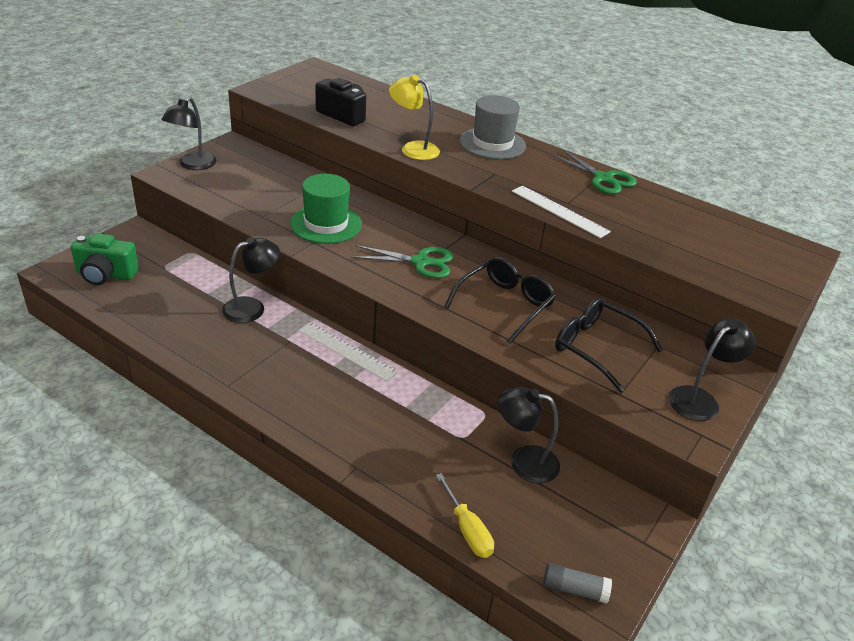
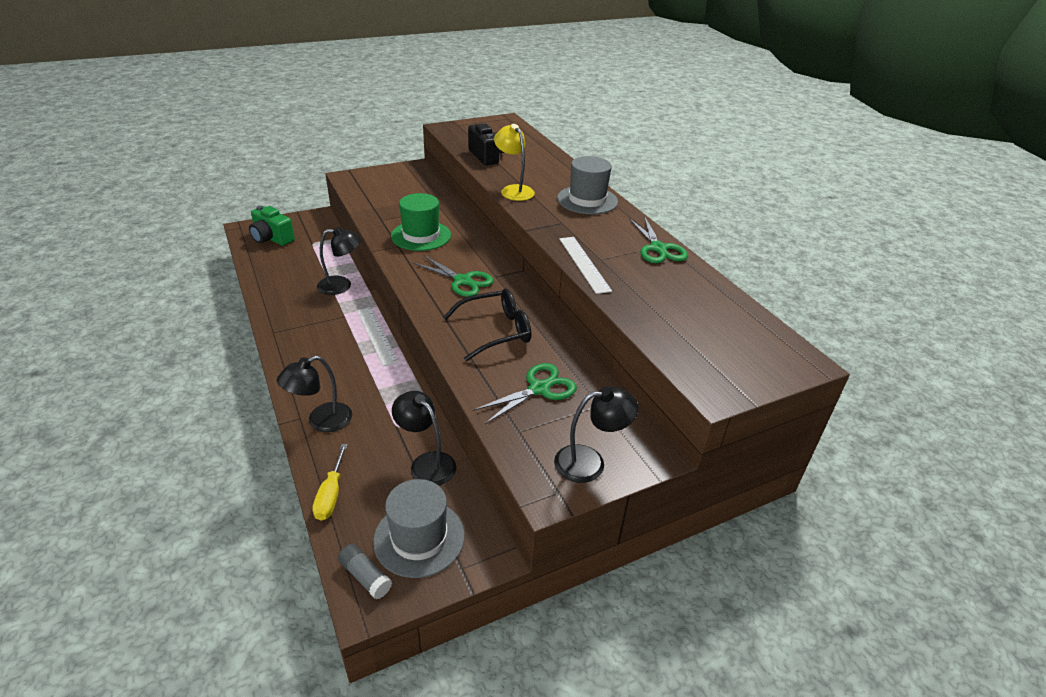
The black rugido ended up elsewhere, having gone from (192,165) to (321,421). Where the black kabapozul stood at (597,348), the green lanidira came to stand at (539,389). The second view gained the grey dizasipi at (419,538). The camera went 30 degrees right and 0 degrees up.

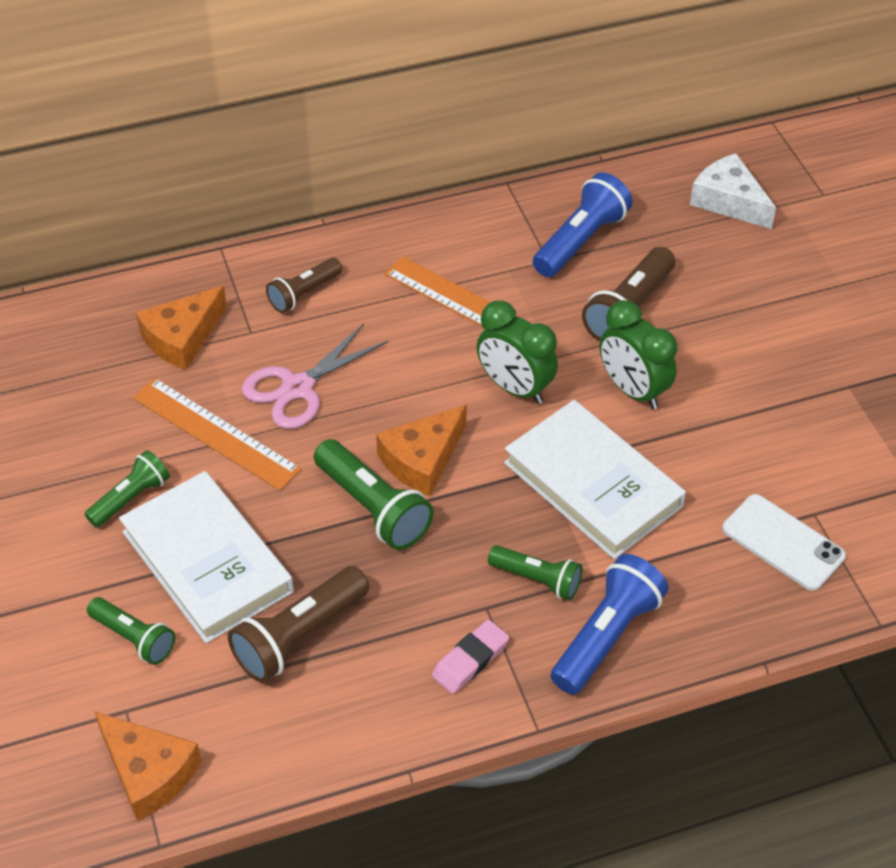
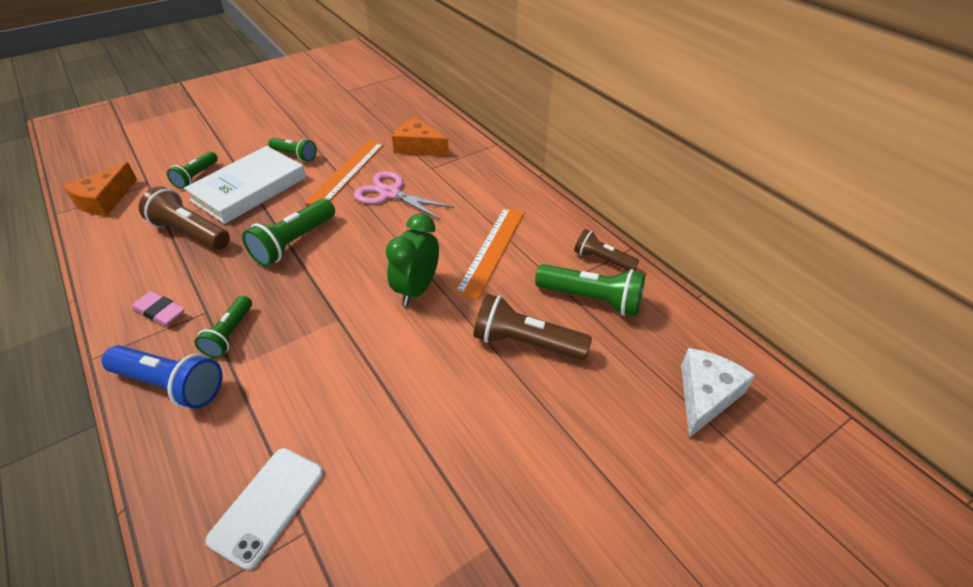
What was the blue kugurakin at (580,240) turned into the green kugurakin at (591,299). The brown kugurakin ended up elsewhere, having gone from (304,294) to (602,260). The second view lost the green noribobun at (633,390). The second view lost the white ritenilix at (592,484). The second view lost the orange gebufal at (422,460). The camera went 75 degrees right and 5 degrees down.

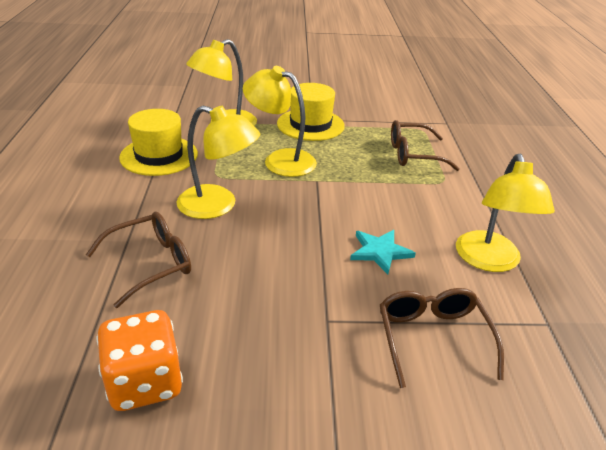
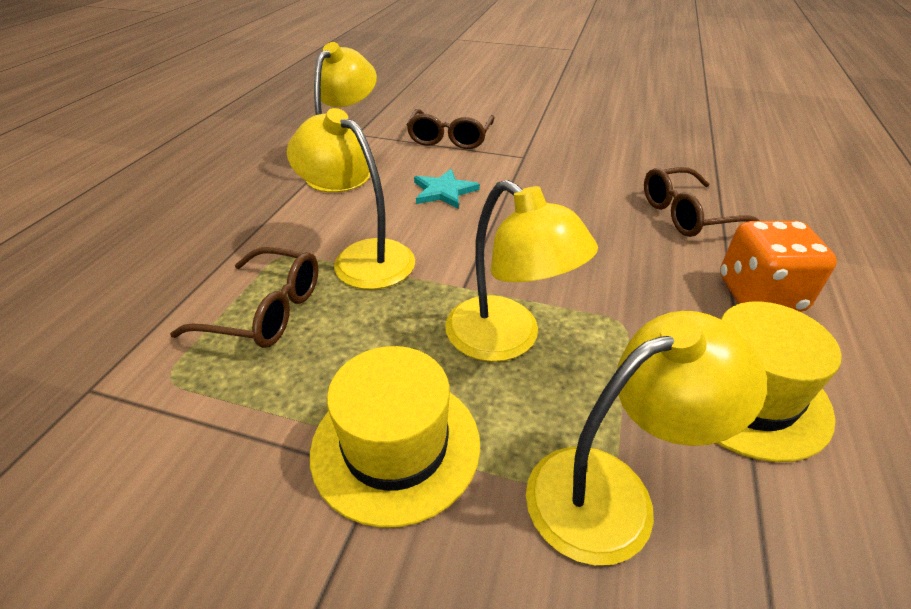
The yellow rugido ended up elsewhere, having gone from (218,205) to (362,257). The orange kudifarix ended up elsewhere, having gone from (145,382) to (759,295). The camera went 160 degrees left and 5 degrees up.

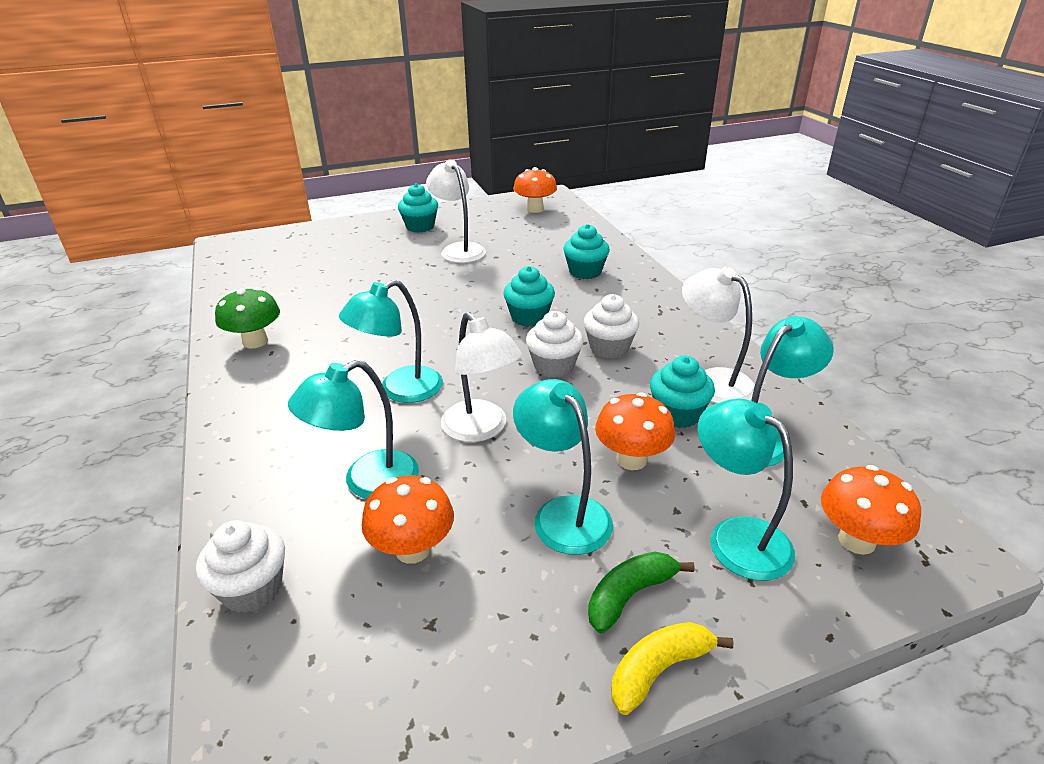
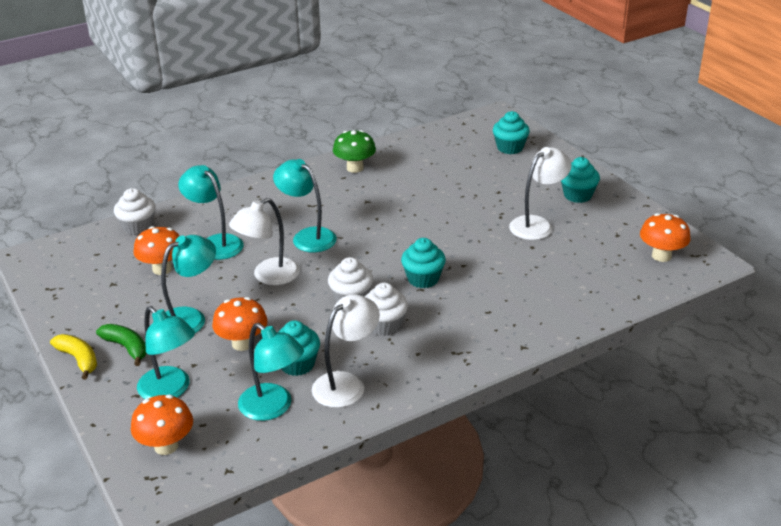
The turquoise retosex ended up elsewhere, having gone from (585,272) to (510,148). The turquoise rugido at (736,536) ended up facing another way, 90 degrees clockwise from before. The camera went 80 degrees right and 0 degrees up.

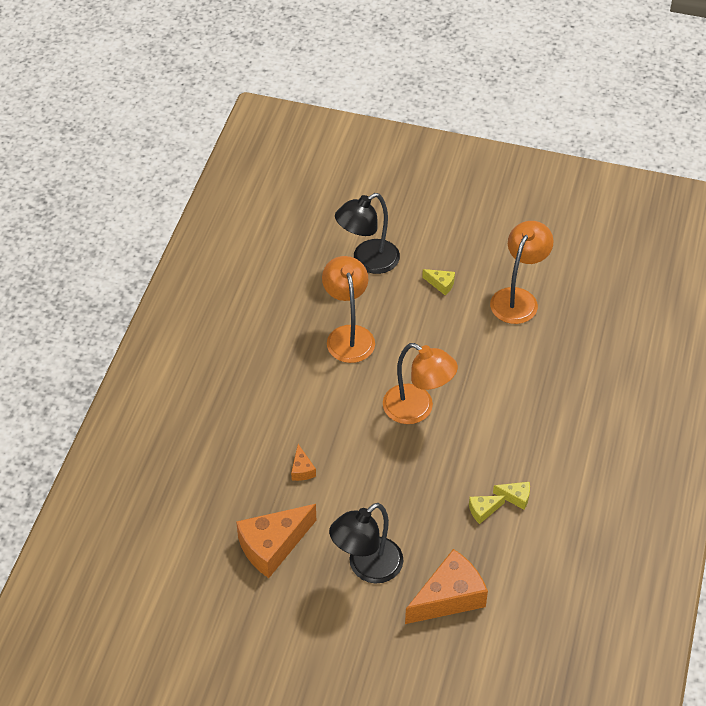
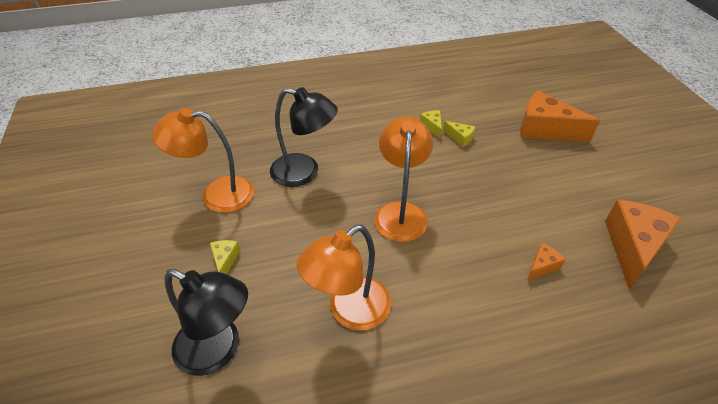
The black rugido ended up elsewhere, having gone from (367,567) to (304,172). The orange gebufal at (272,546) ended up facing another way, 90 degrees counterclockwise from before. The camera went 120 degrees left and 5 degrees down.

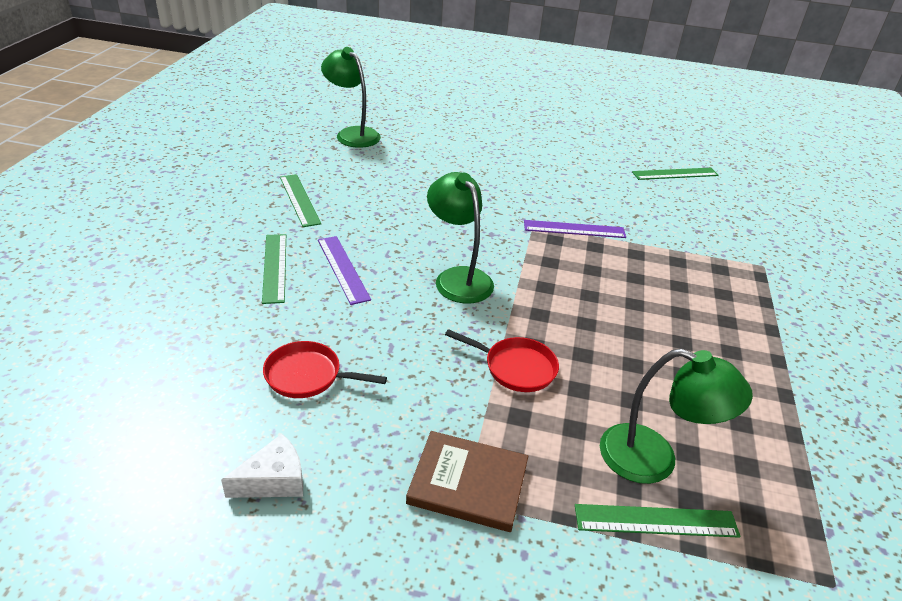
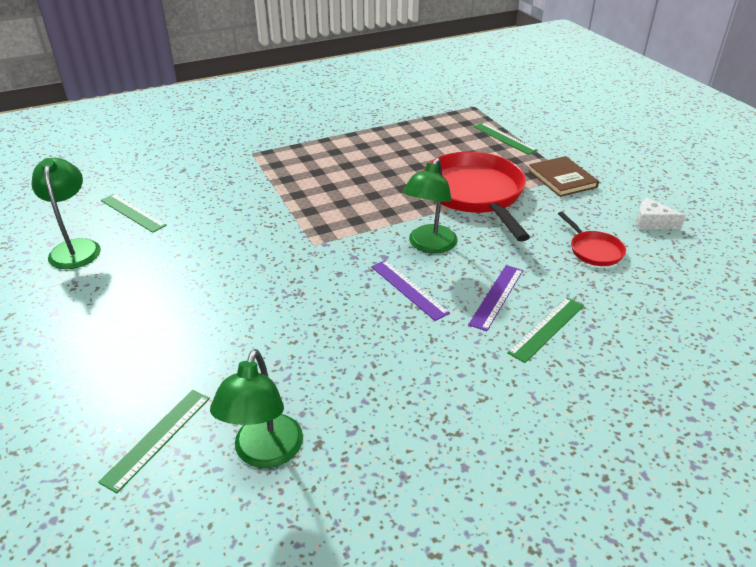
The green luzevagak ended up elsewhere, having gone from (299,200) to (157,438). The purple luzevagak ended up elsewhere, having gone from (574,229) to (408,289). The size of the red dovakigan at (515,367) changed by a factor of 2.18. The green rugido ended up elsewhere, having gone from (654,459) to (75,248). The camera went 125 degrees left and 0 degrees up.

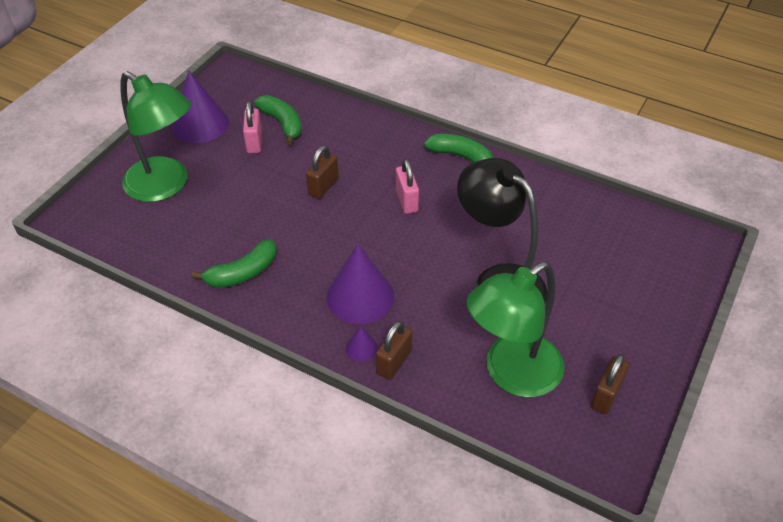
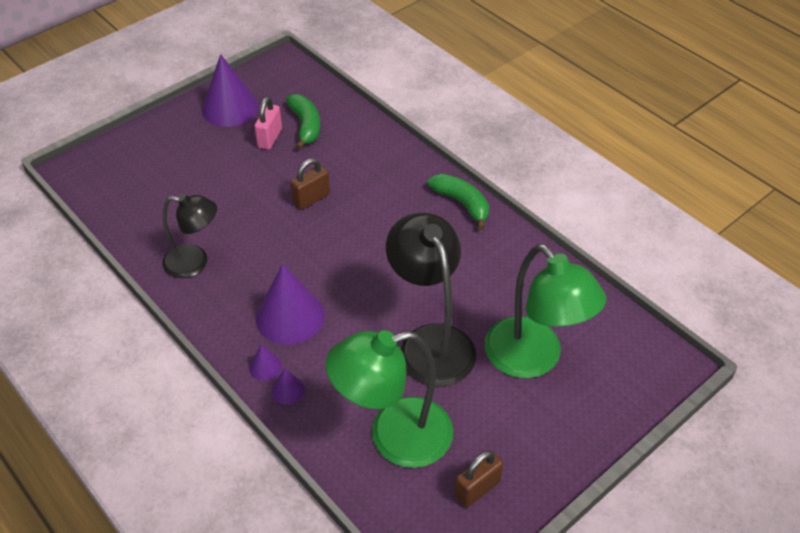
The green rugido ended up elsewhere, having gone from (166,186) to (533,359). The second view lost the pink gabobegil at (406,201). Where the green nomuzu stood at (242,273), the black rugido came to stand at (195,262). Where the brown gabobegil stood at (394,362), the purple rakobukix came to stand at (288,390). The camera went 20 degrees right and 0 degrees up.

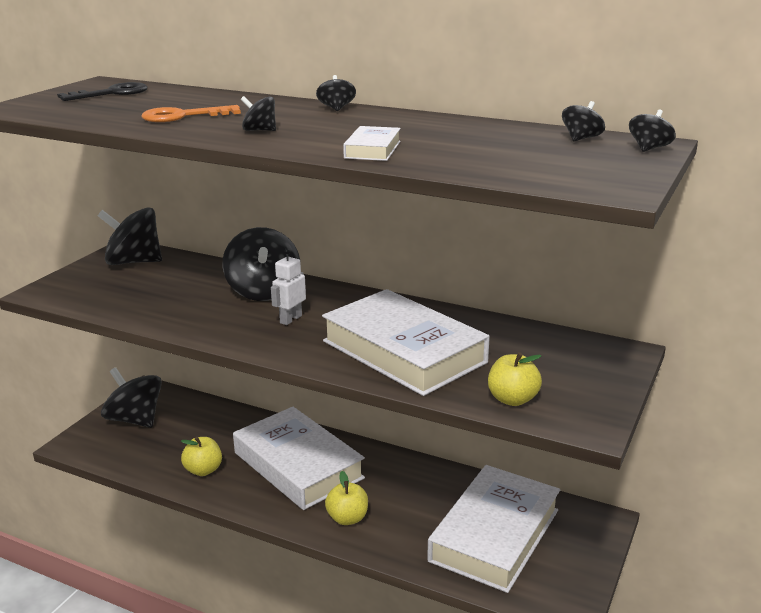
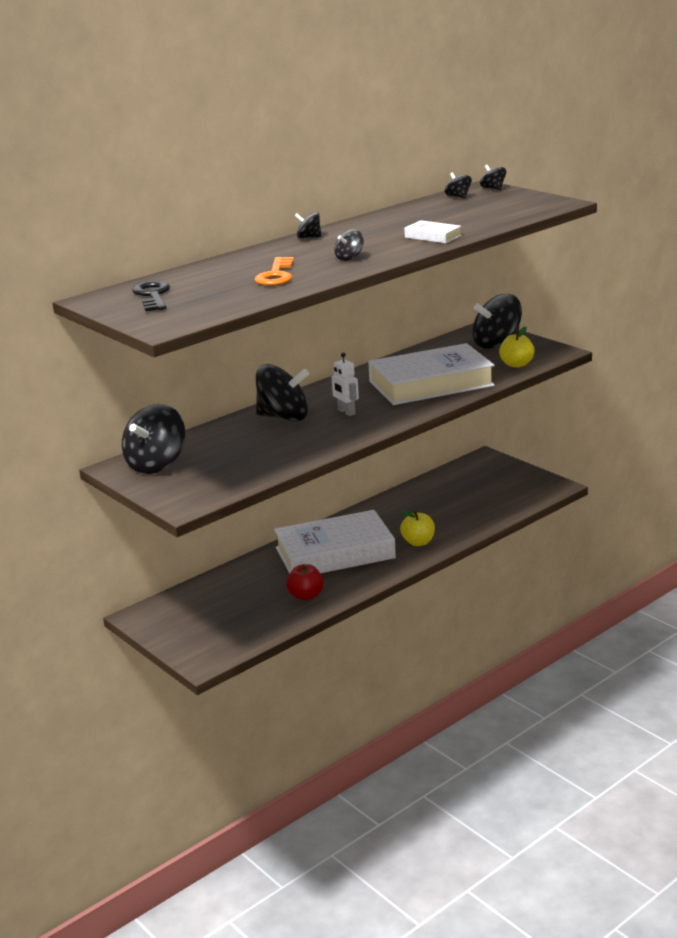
The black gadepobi ended up elsewhere, having gone from (135,420) to (496,344). What was the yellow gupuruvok at (203,470) turned into the red gupuruvok at (306,596). The second view lost the white ritenilix at (494,535). The camera went 65 degrees left and 0 degrees up.

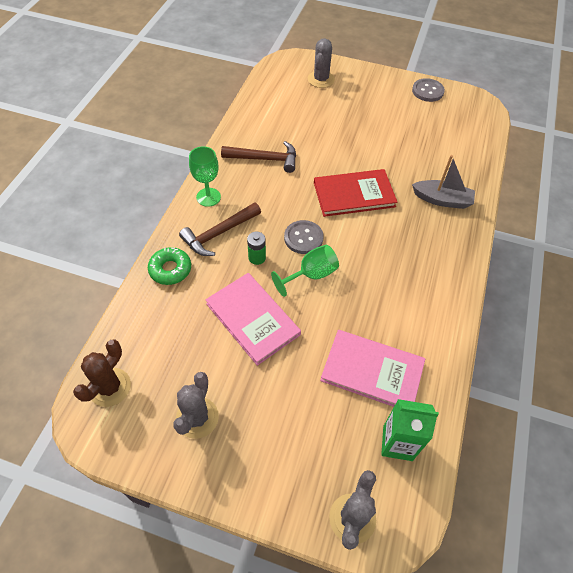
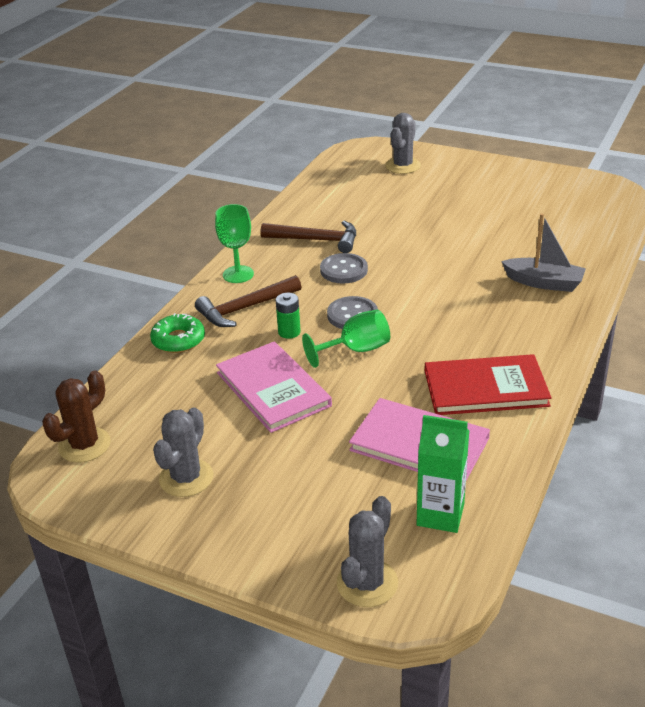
The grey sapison ended up elsewhere, having gone from (427,91) to (343,270). The red ritenilix ended up elsewhere, having gone from (354,194) to (485,388). The camera went 10 degrees right and 20 degrees down.

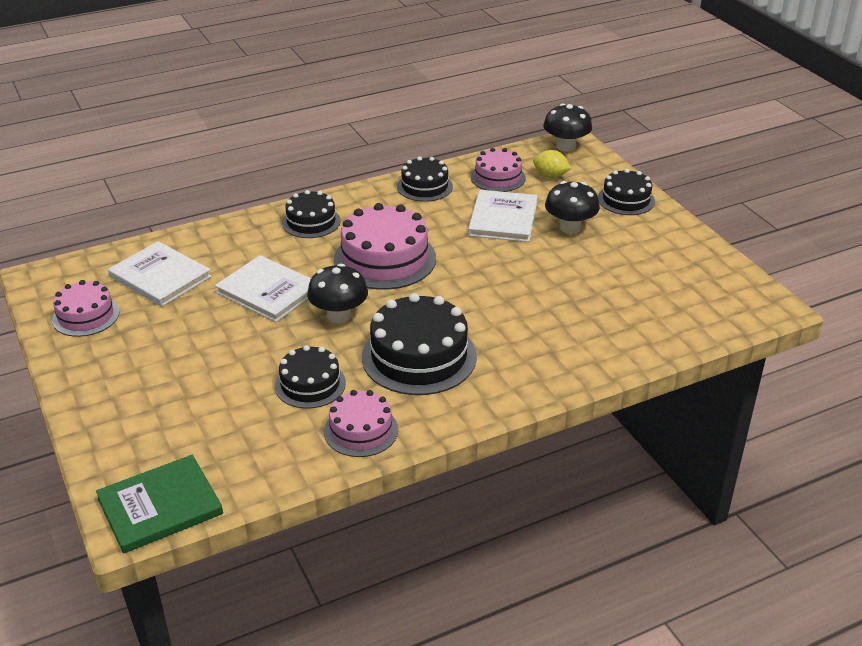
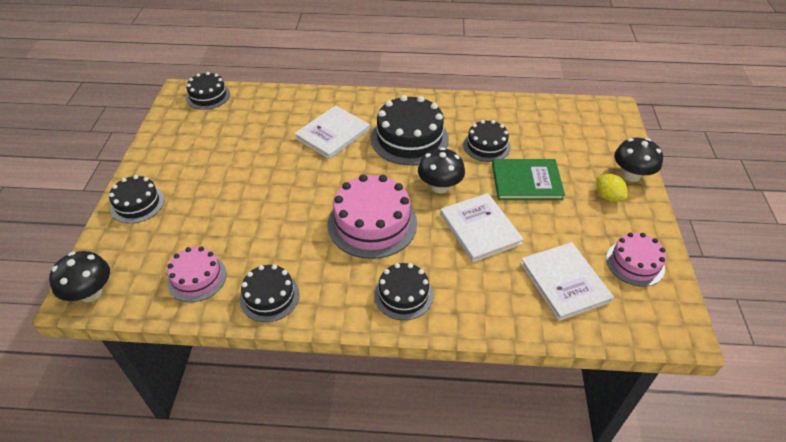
The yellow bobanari ended up elsewhere, having gone from (550,176) to (608,196). The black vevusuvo ended up elsewhere, having gone from (570,227) to (631,175). The white ritenilix ended up elsewhere, having gone from (503,219) to (333,134). The second view lost the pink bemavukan at (361,430). The green ritenilix ended up elsewhere, having gone from (160,506) to (526,181). The second view gained the black bemavukan at (208,96). The camera went 150 degrees left and 10 degrees up.

